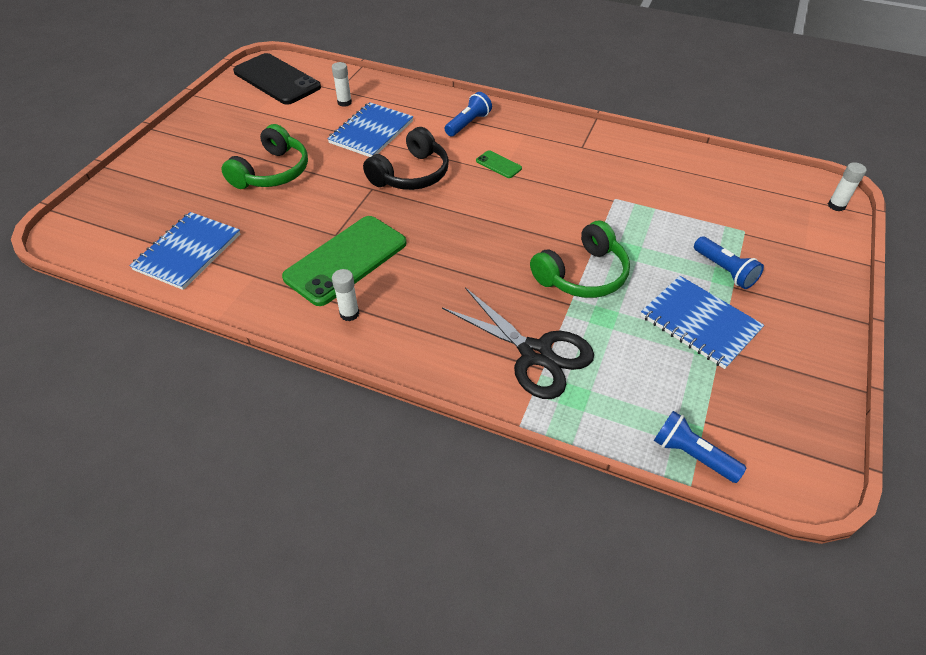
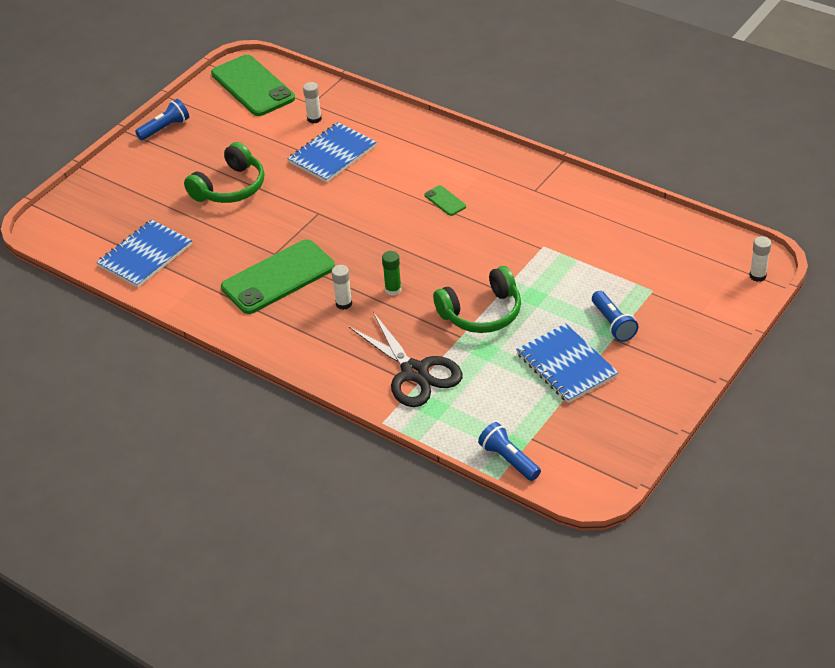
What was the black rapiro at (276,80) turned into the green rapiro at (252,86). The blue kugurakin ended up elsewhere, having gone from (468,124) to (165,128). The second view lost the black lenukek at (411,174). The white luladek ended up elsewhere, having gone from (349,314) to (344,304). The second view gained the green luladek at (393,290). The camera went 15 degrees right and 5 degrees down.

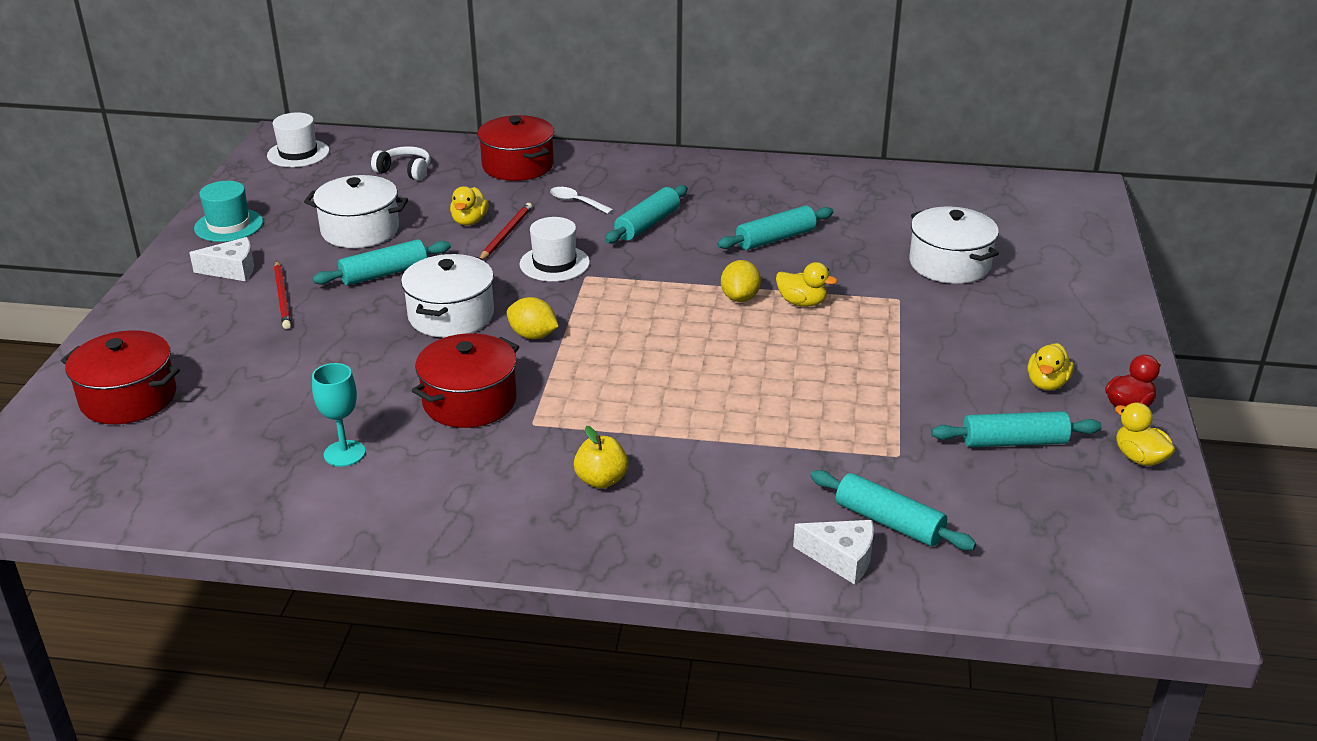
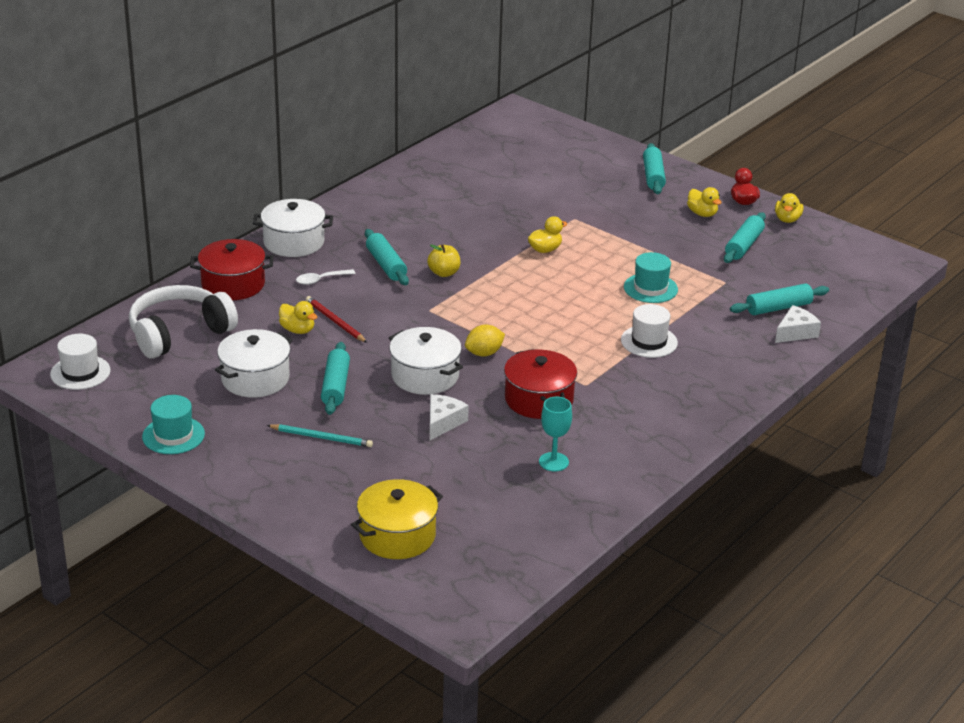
The size of the white lenukek at (405,171) changed by a factor of 2.01. The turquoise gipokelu ended up elsewhere, having gone from (775,239) to (653,176). The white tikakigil ended up elsewhere, having gone from (949,264) to (294,242). The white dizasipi ended up elsewhere, having gone from (554,263) to (649,341). The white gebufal ended up elsewhere, having gone from (232,269) to (443,422). The second view lost the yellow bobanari at (740,298). What was the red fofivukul at (282,297) turned into the turquoise fofivukul at (322,438). What was the red tikakigil at (128,398) turned into the yellow tikakigil at (397,535). The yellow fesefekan at (1139,458) ended up facing another way, 75 degrees counterclockwise from before. The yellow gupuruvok ended up elsewhere, having gone from (601,480) to (444,273). The second view gained the turquoise dizasipi at (650,288). The camera went 60 degrees left and 0 degrees up.

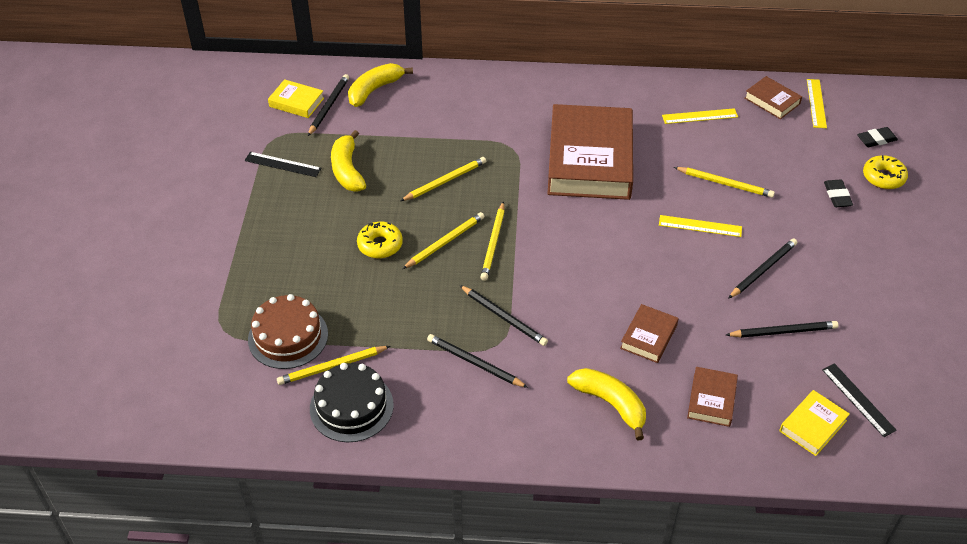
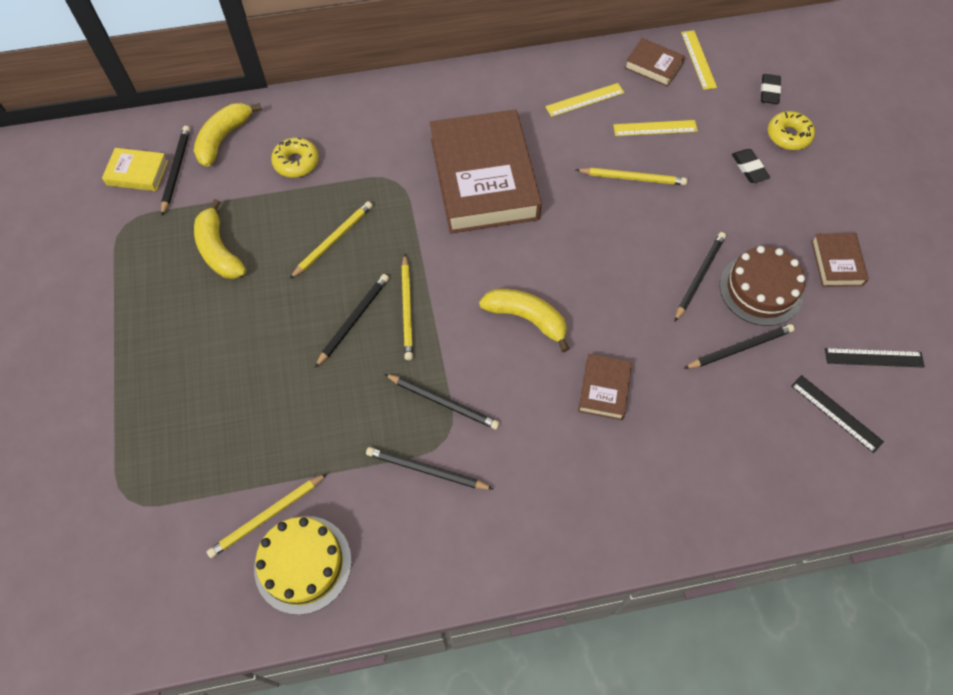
The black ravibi at (876,140) ended up facing another way, 45 degrees counterclockwise from before. The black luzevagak ended up elsewhere, having gone from (283,164) to (874,357). What was the yellow fofivukul at (445,242) turned into the black fofivukul at (353,320). The yellow luzevagak ended up elsewhere, having gone from (700,226) to (655,128). The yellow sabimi ended up elsewhere, having gone from (380,245) to (296,162). The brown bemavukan ended up elsewhere, having gone from (288,336) to (761,289). What was the black bemavukan at (351,406) turned into the yellow bemavukan at (303,564). The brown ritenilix ended up elsewhere, having gone from (711,400) to (836,263). The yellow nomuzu ended up elsewhere, having gone from (610,404) to (527,318). The second view lost the yellow ritenilix at (813,426). The camera went 15 degrees left and 15 degrees up.

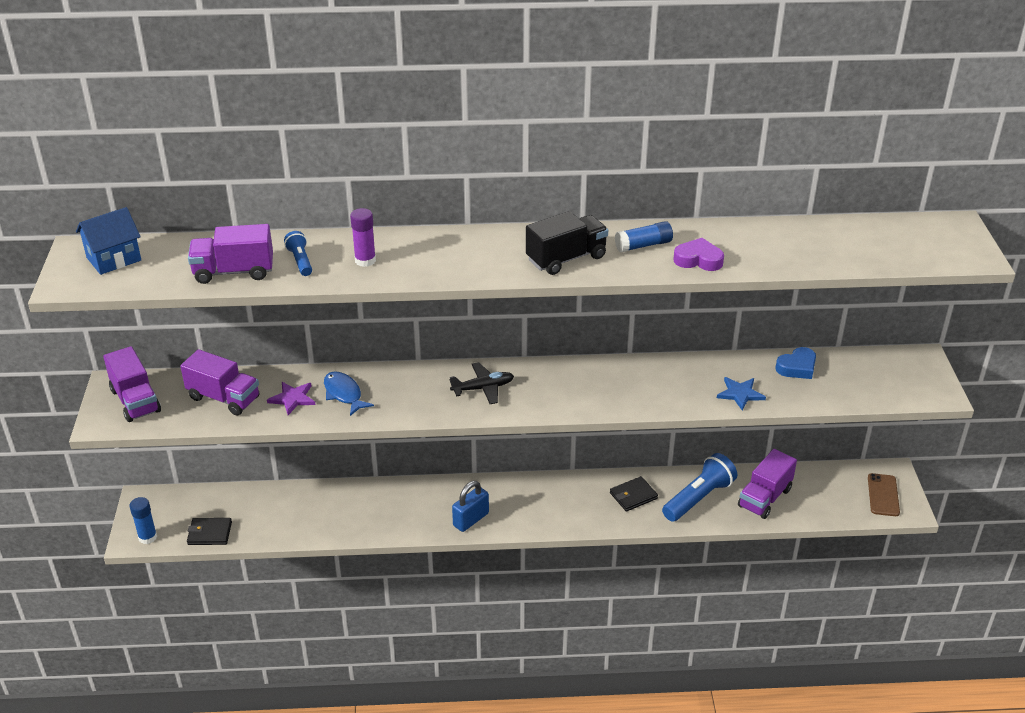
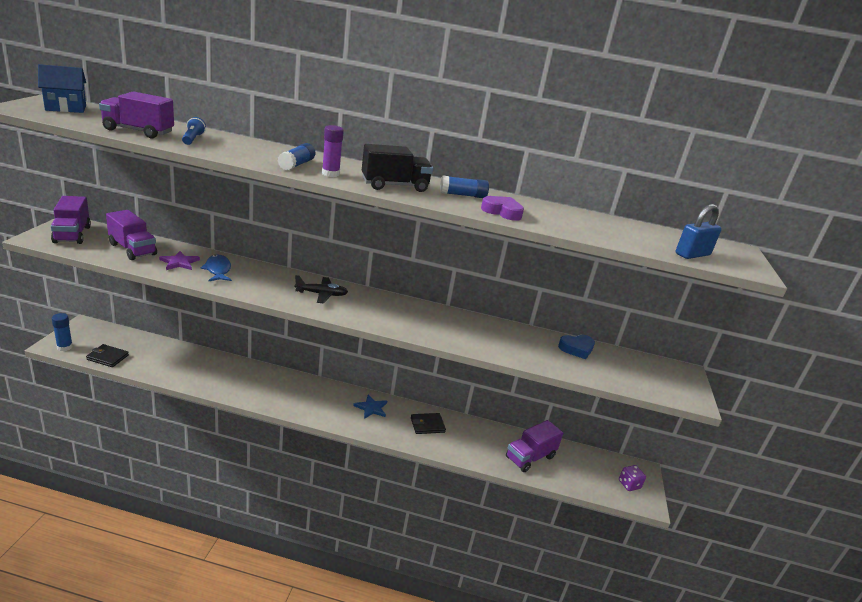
The purple luladek ended up elsewhere, having gone from (365,260) to (330,174). The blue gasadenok ended up elsewhere, having gone from (740,394) to (371,408). The second view lost the blue kugurakin at (698,498). Where the brown rapiro stood at (883,495), the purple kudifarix came to stand at (629,484). The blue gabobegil ended up elsewhere, having gone from (471,519) to (692,254). The second view gained the blue luladek at (297,165). The camera went 10 degrees right and 10 degrees down.

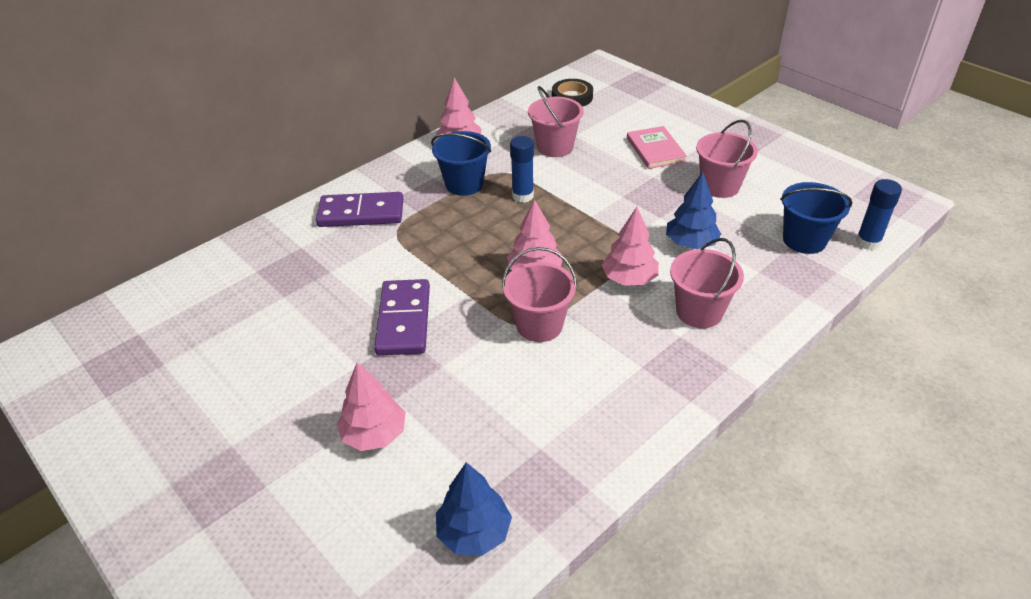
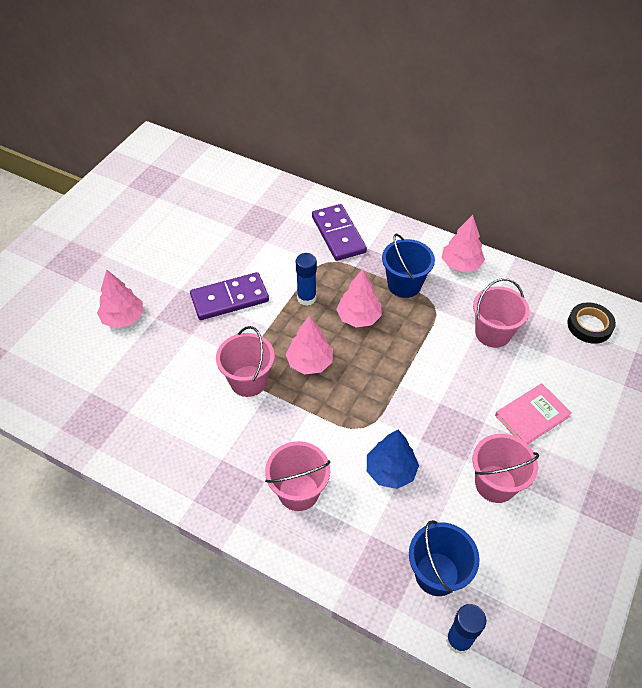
The blue luladek ended up elsewhere, having gone from (523,196) to (306,298). The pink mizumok ended up elsewhere, having gone from (629,279) to (358,317). The second view lost the blue mizumok at (474,532). The camera went 70 degrees right and 10 degrees up.

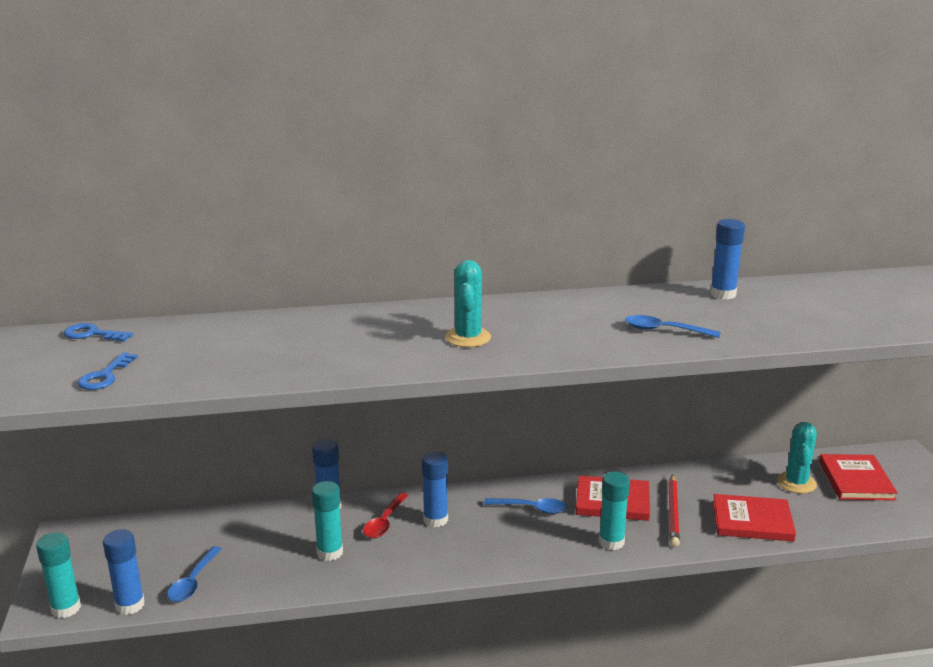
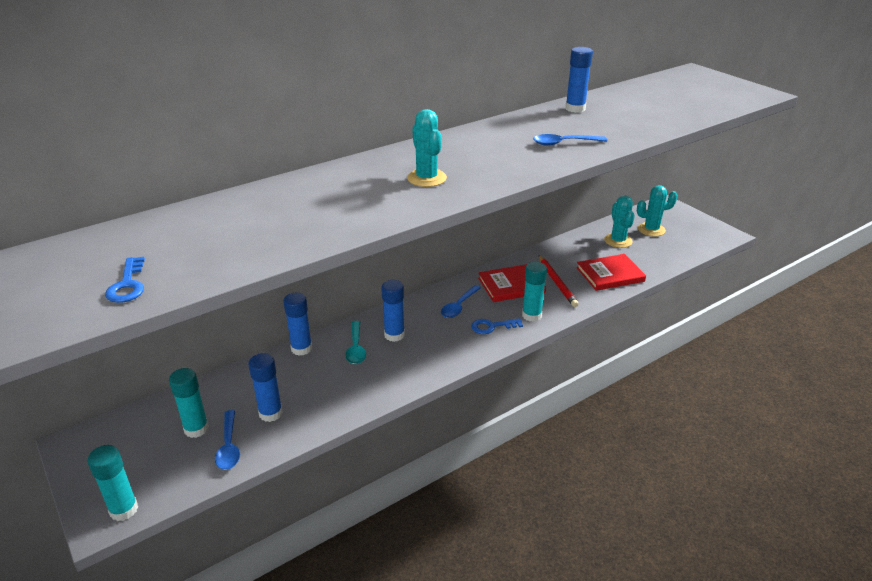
The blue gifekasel ended up elsewhere, having gone from (92,334) to (492,326). Where the red ritenilix stood at (856,480), the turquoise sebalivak came to stand at (651,230). The turquoise luladek ended up elsewhere, having gone from (330,552) to (196,429). What was the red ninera at (384,522) turned into the turquoise ninera at (356,348). The blue ninera at (531,508) ended up facing another way, 135 degrees clockwise from before. The blue luladek ended up elsewhere, having gone from (130,605) to (270,413). The camera went 25 degrees left and 10 degrees up.

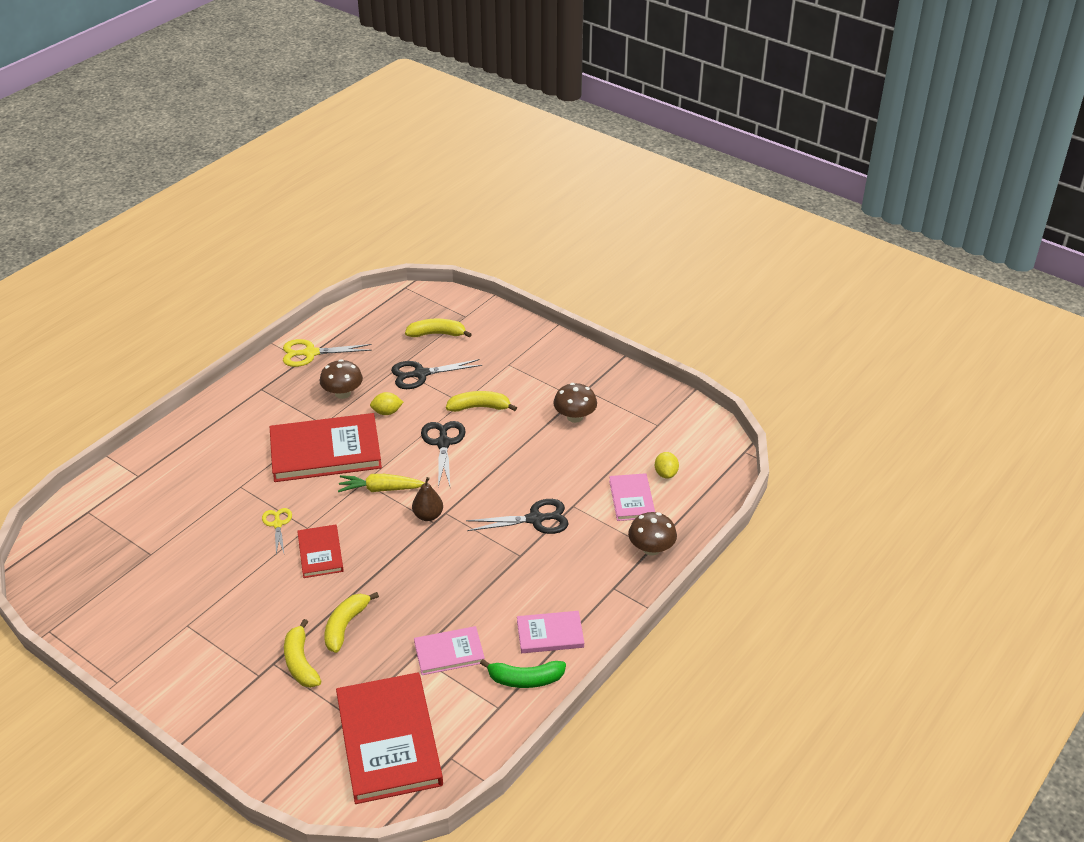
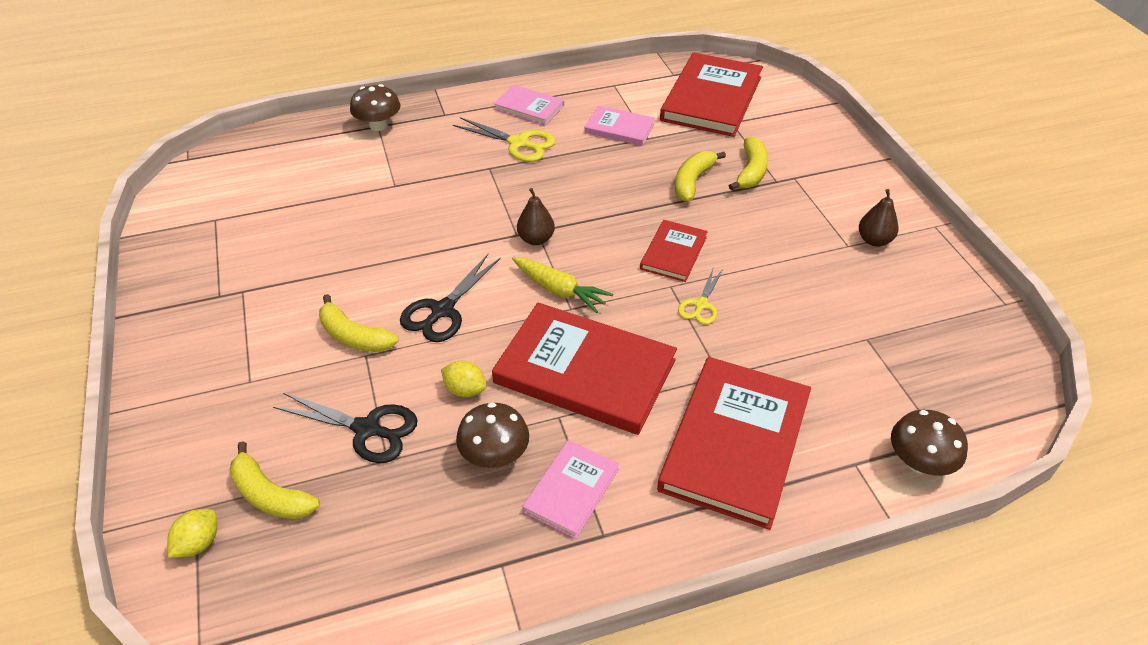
The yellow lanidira ended up elsewhere, having gone from (310,353) to (519,143). The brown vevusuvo ended up elsewhere, having gone from (575,417) to (919,462). The yellow bobanari ended up elsewhere, having gone from (666,473) to (198,543). The pink ritenilix ended up elsewhere, having gone from (632,499) to (571,490). The second view lost the black lanidira at (536,519). The yellow nomuzu at (345,626) ended up facing another way, 150 degrees clockwise from before. The second view lost the green nomuzu at (525,679). The second view gained the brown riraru at (874,240). The second view gained the red ritenilix at (734,443). The camera went 145 degrees left and 5 degrees up.

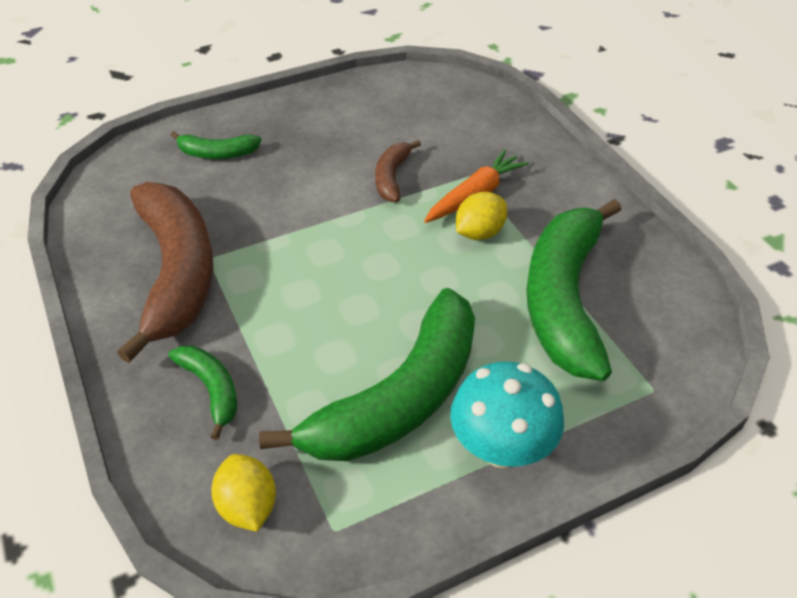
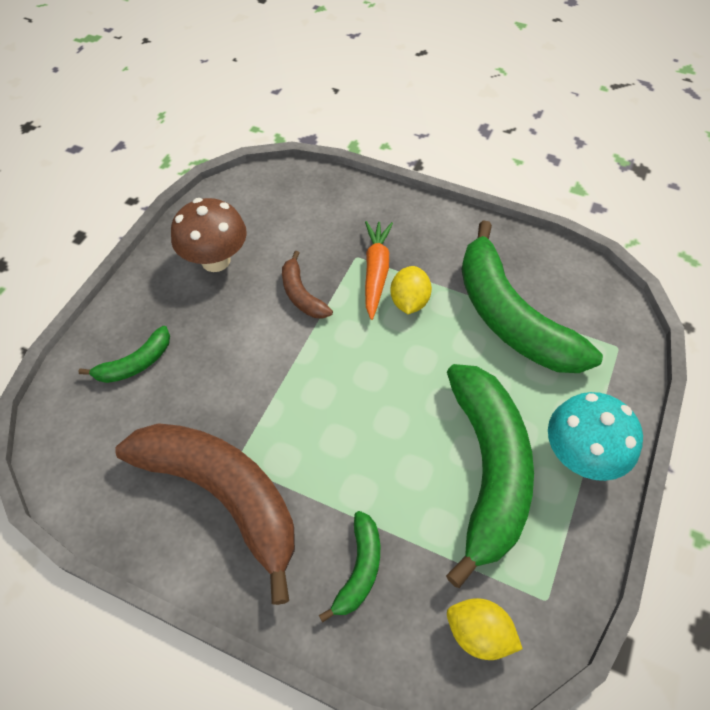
The green nomuzu at (211,390) ended up facing another way, 90 degrees clockwise from before. The second view gained the brown vevusuvo at (215,260). The camera went 40 degrees left and 10 degrees up.

